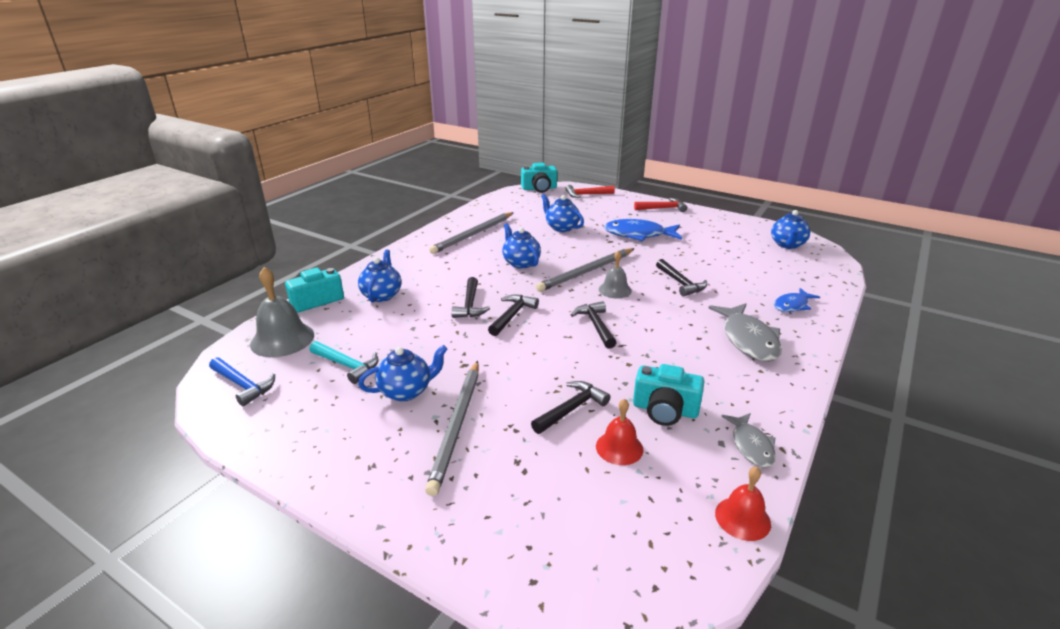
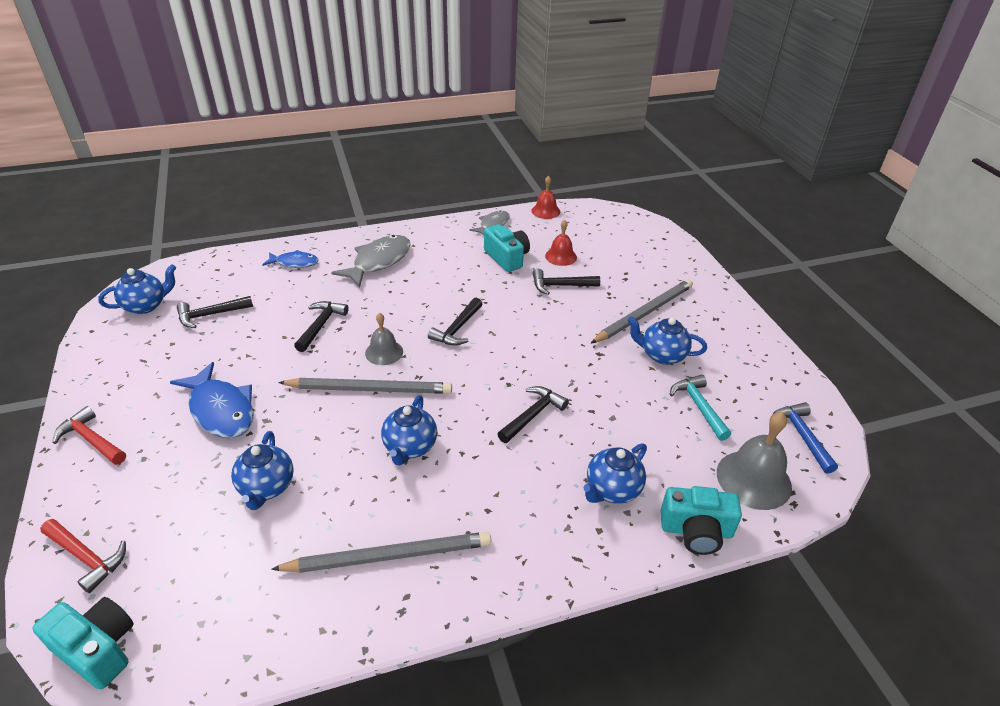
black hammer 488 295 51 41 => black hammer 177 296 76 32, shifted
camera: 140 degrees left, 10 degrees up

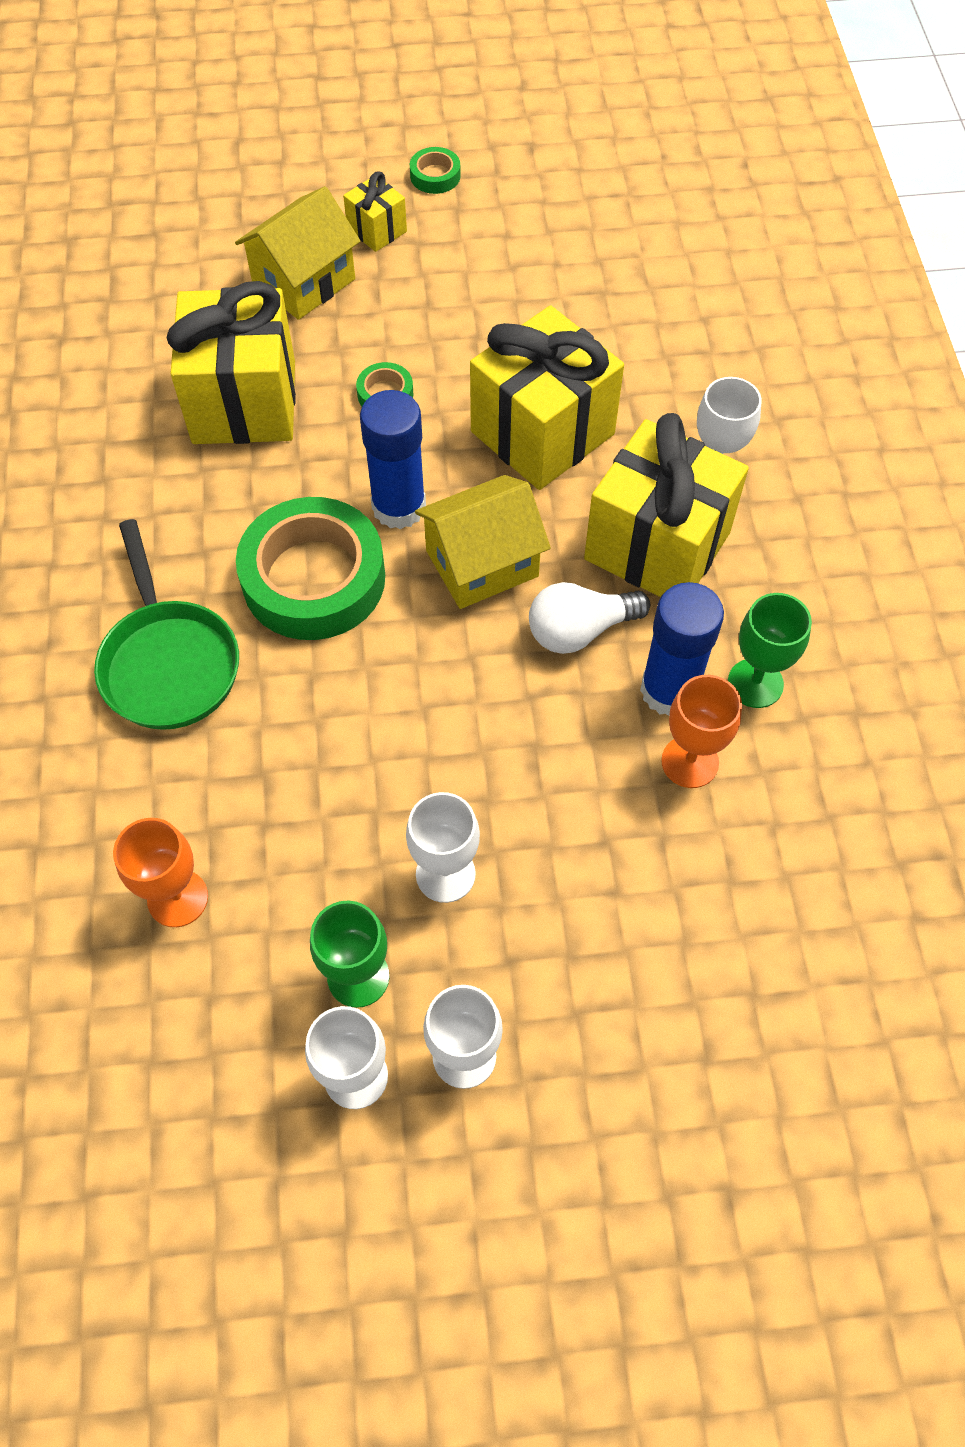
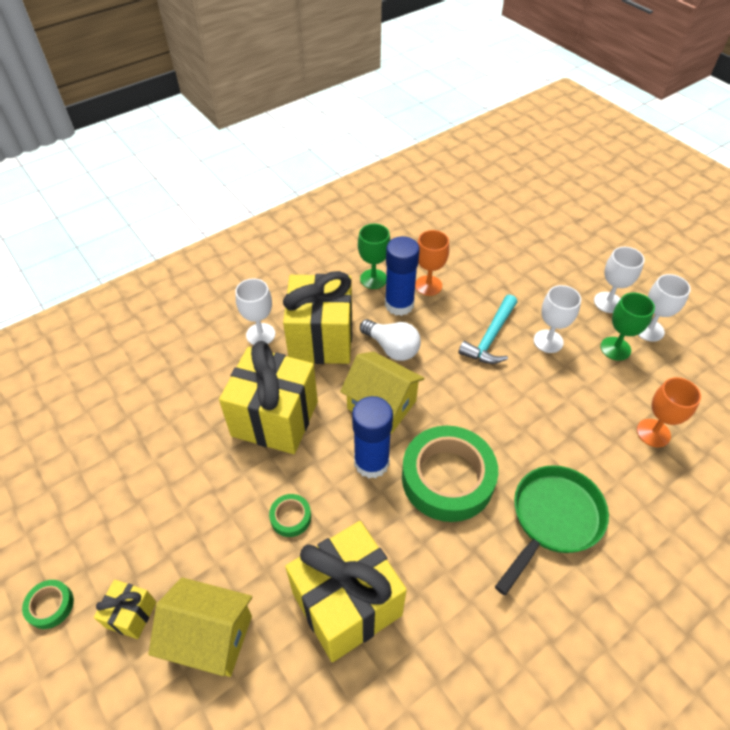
nothing => turquoise hammer 458 294 59 70
camera: 120 degrees left, 10 degrees down

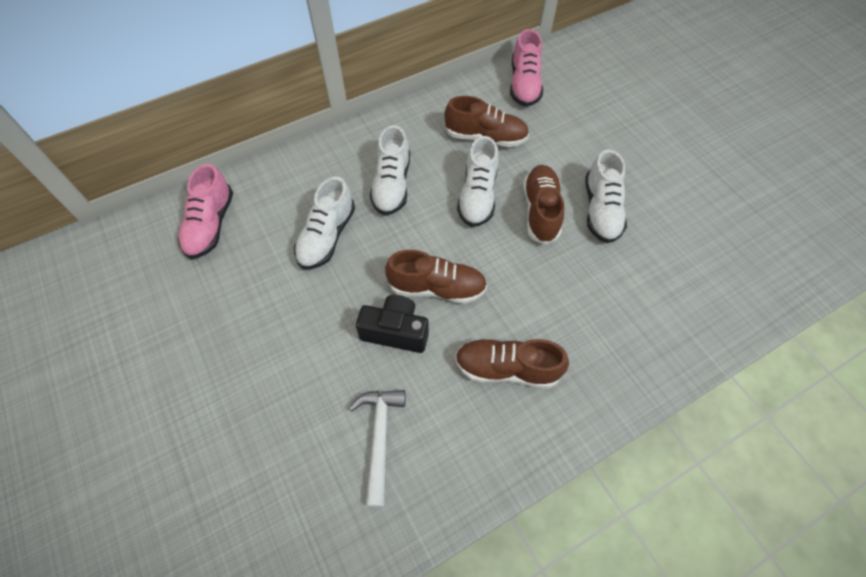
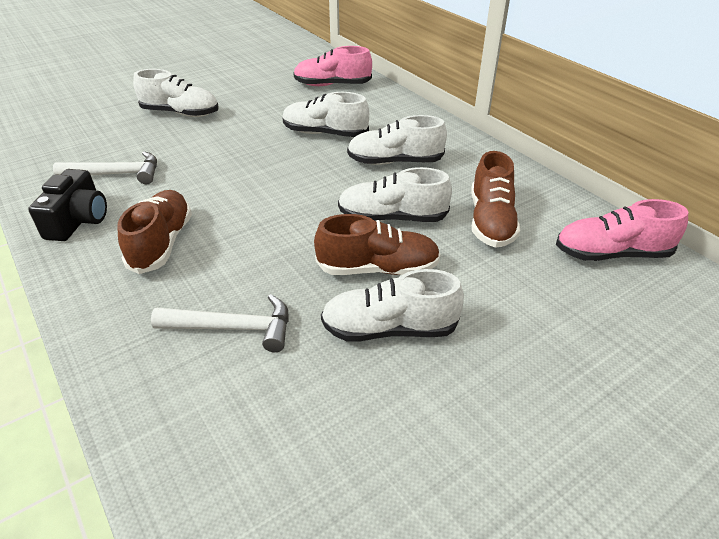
black camera 356 295 73 58 => black camera 28 169 79 72, shifted
brown shoe 385 250 102 54 => nothing
nothing => white shoe 133 69 86 48
nothing => white hammer 151 294 138 58
camera: 85 degrees right, 20 degrees down

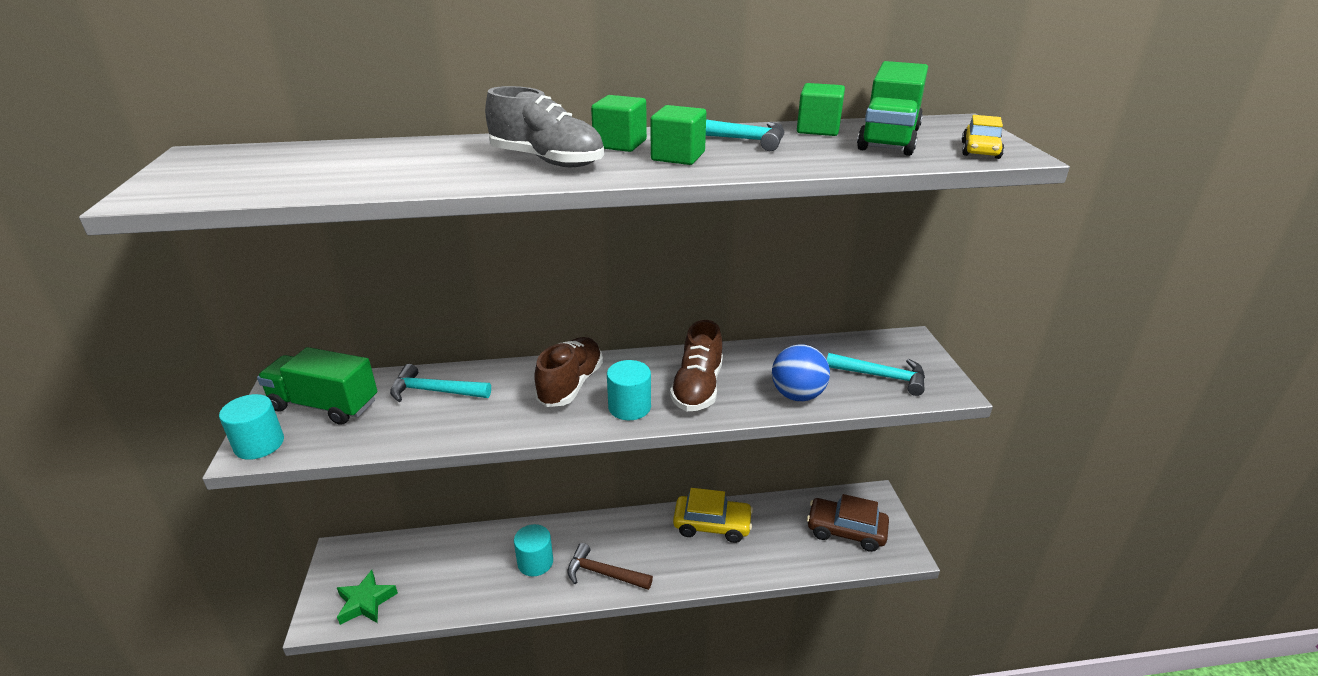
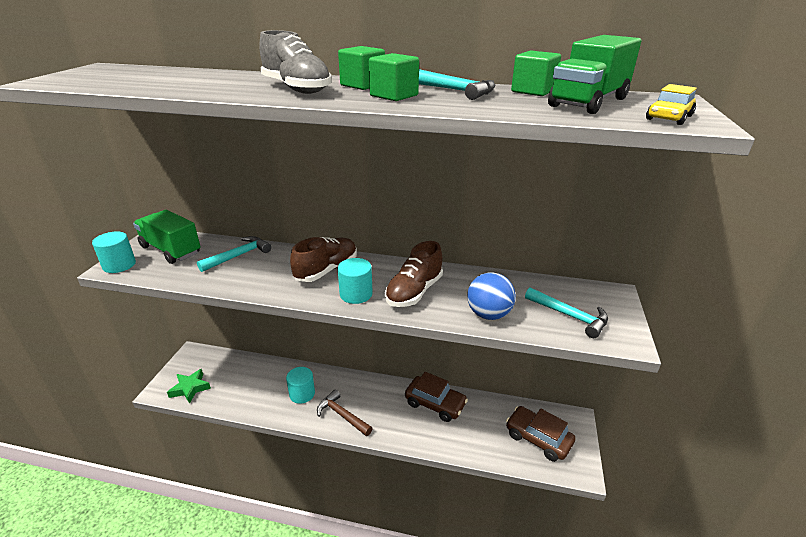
turquoise hammer 390 364 101 38 => turquoise hammer 197 236 74 36, 105 degrees clockwise
yellow car 673 488 80 55 => brown car 405 372 63 50
camera: 20 degrees right, 0 degrees up

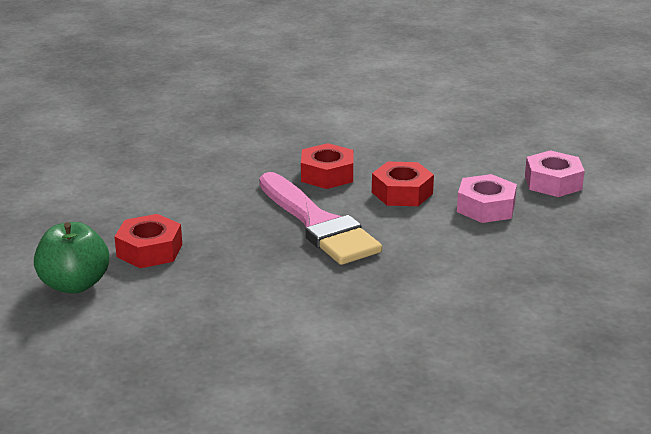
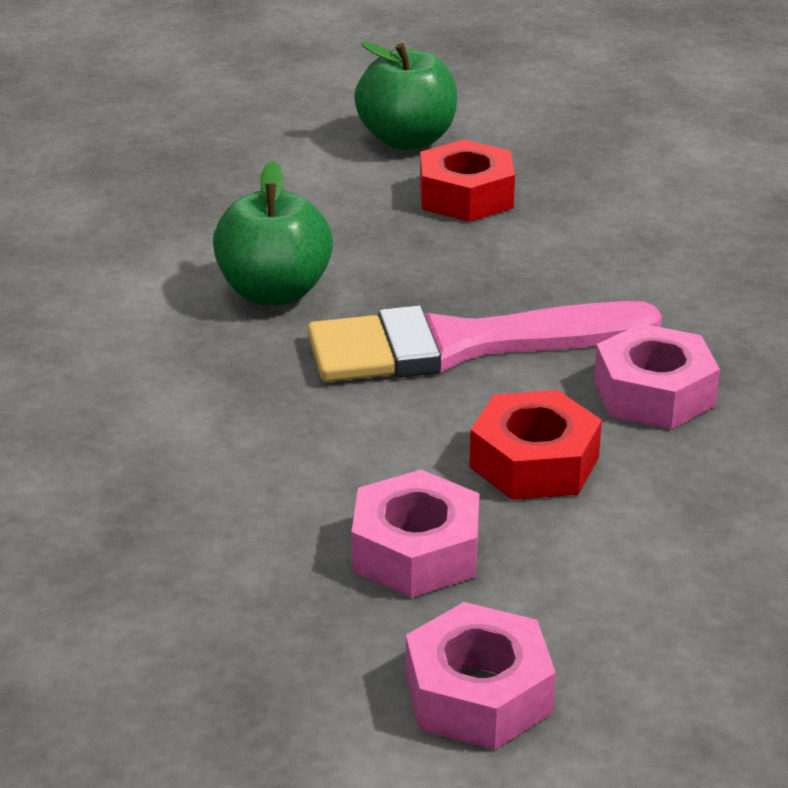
red nut 301 143 52 46 => pink nut 594 323 126 106
nothing => green apple 213 161 120 144
camera: 110 degrees right, 5 degrees up

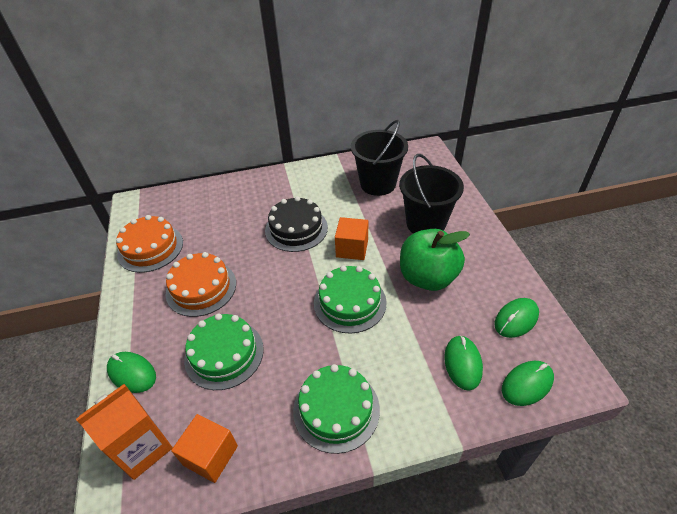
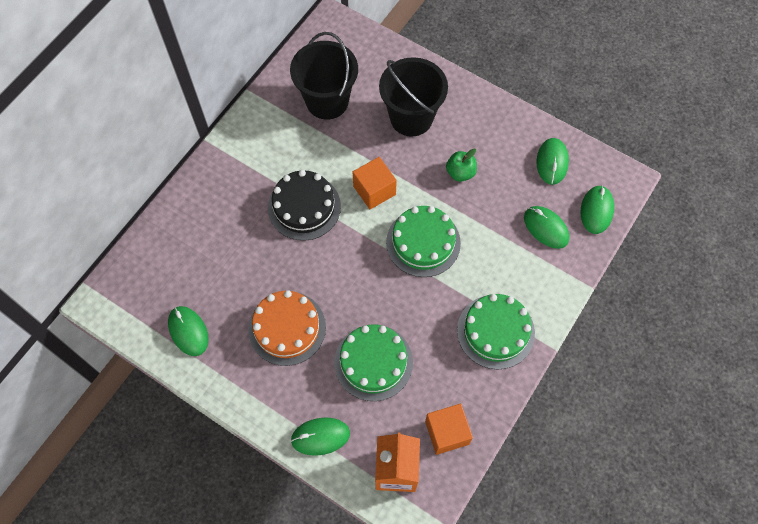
orange cake 116 215 67 58 => green mouse 168 306 40 50
green apple 400 229 70 62 => green apple 446 149 31 33, x0.49
camera: 45 degrees left, 20 degrees up

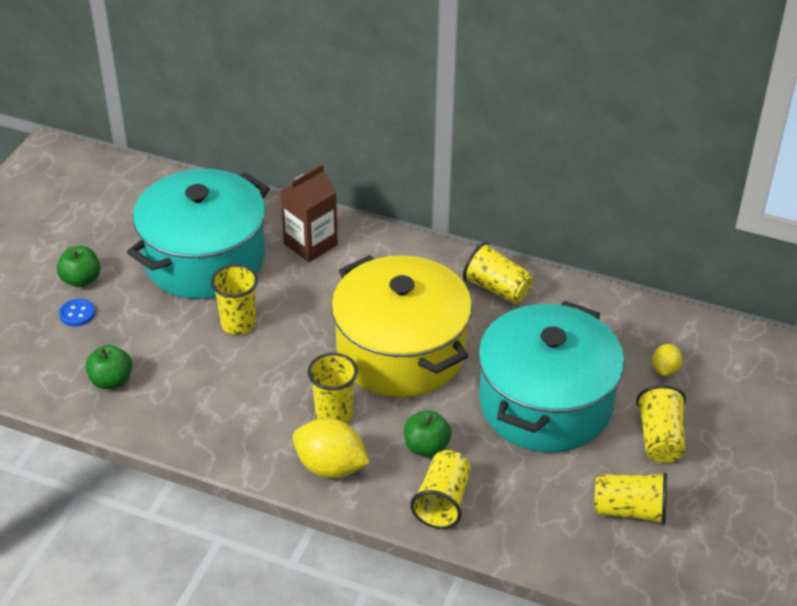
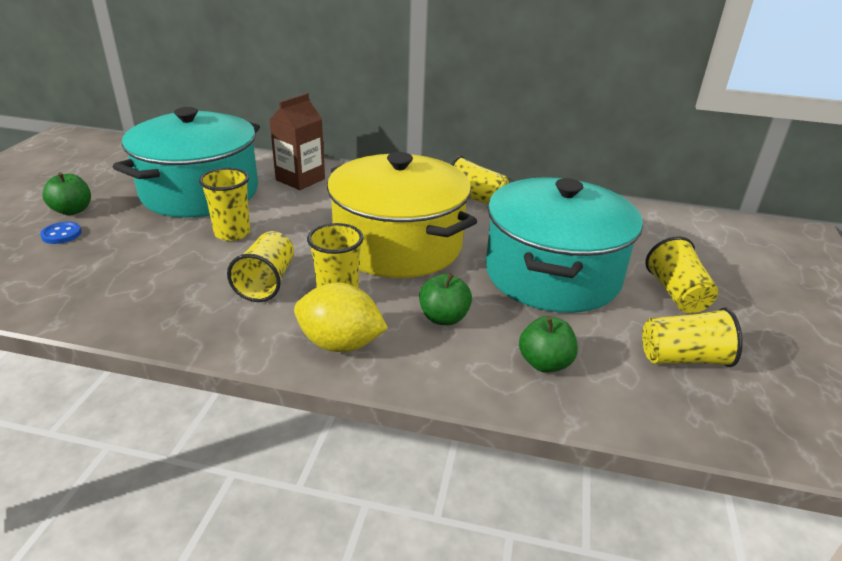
green apple 86 345 46 44 => green apple 519 316 59 57, shifted
yellow cup 410 450 61 79 => yellow cup 227 231 67 71, shifted
yellow lemon 652 344 30 32 => nothing
camera: 10 degrees left, 10 degrees down

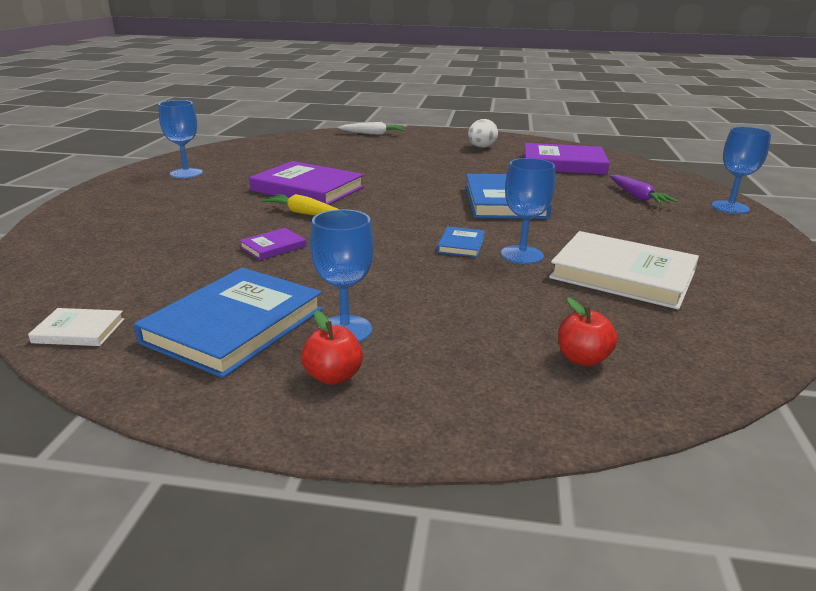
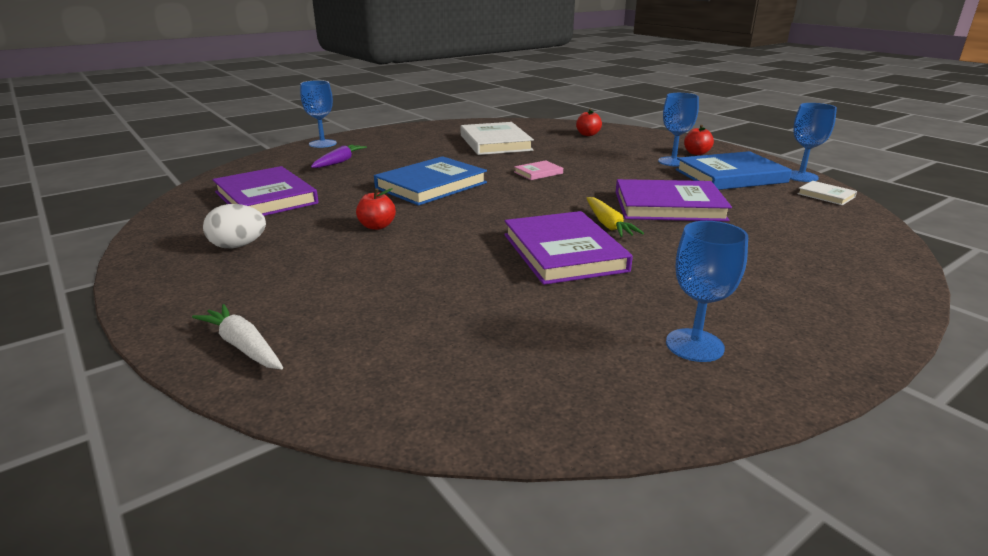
purple book 239 228 68 32 => purple book 616 179 116 43, x2.16
blue book 437 227 48 30 => pink book 514 160 49 20
blue goblet 501 158 54 106 => blue goblet 790 103 47 79, shifted
nothing => red apple 356 188 40 42
camera: 135 degrees left, 0 degrees up

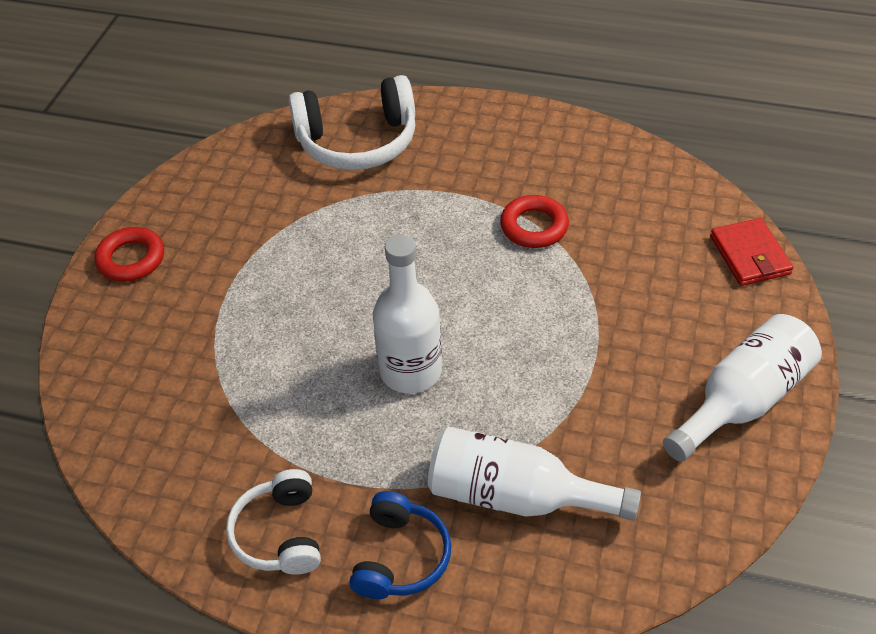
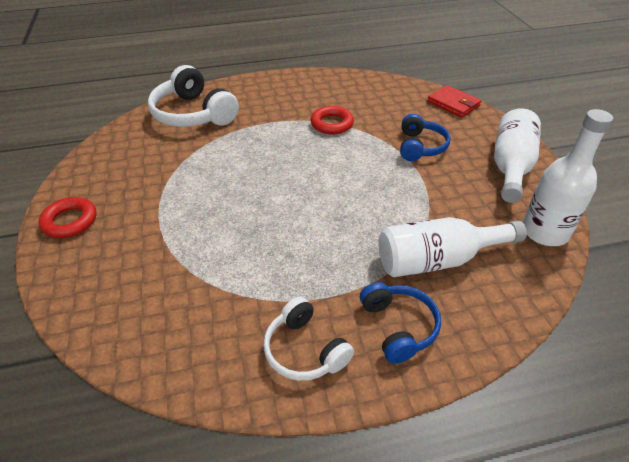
white headphones 288 75 127 95 => white headphones 148 65 91 62, 90 degrees clockwise
white bottle 373 234 69 160 => white bottle 523 109 90 137, shifted
nothing => blue headphones 400 114 51 47
camera: 30 degrees left, 5 degrees down

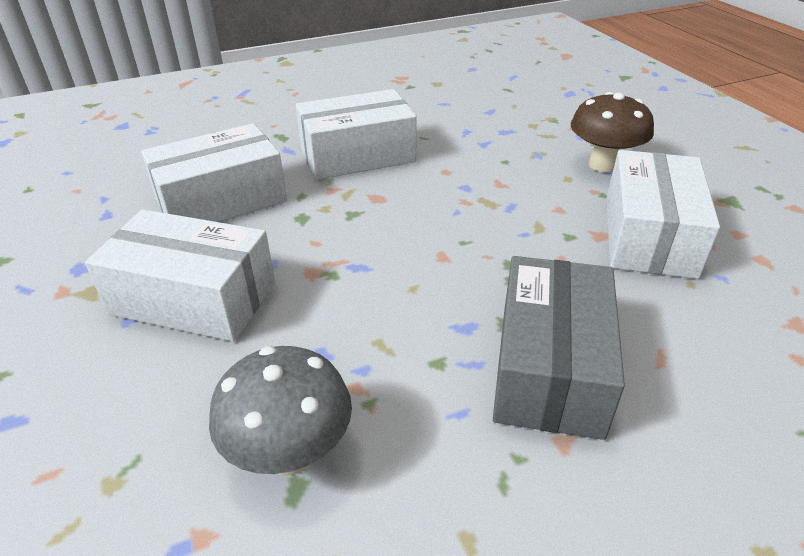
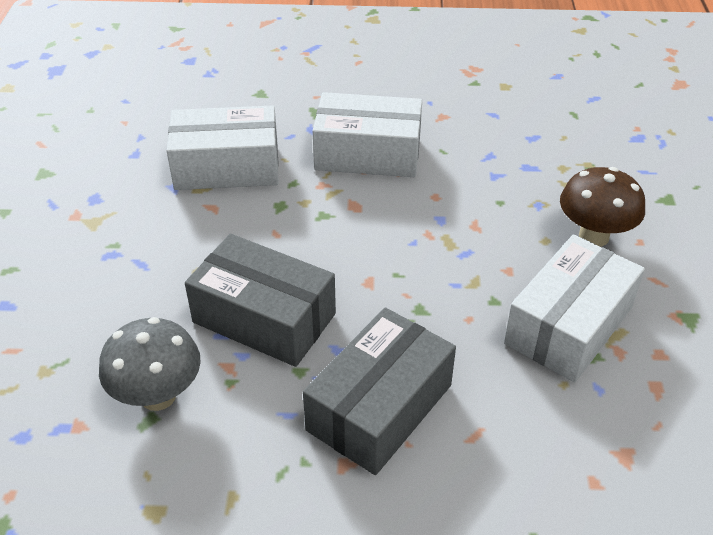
white box 85 209 190 133 => nothing
nothing => grey box 185 234 151 133
camera: 25 degrees right, 5 degrees up

